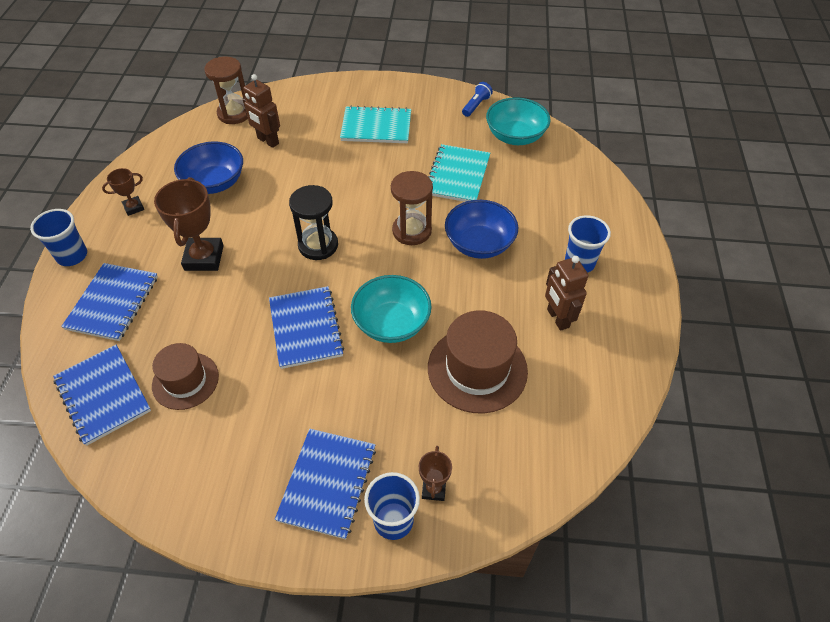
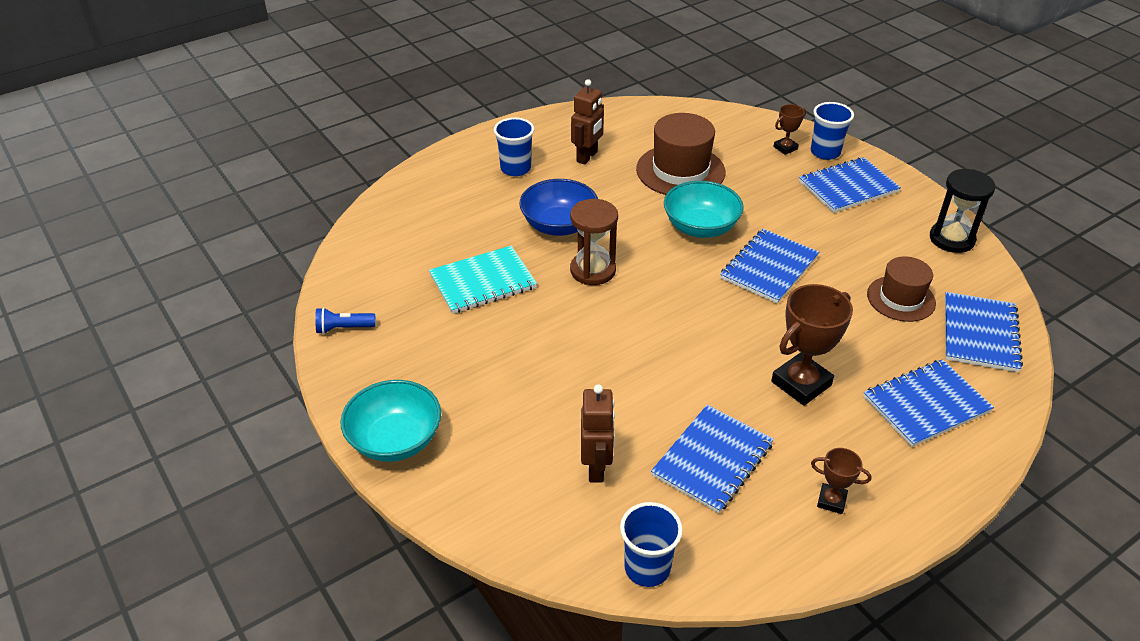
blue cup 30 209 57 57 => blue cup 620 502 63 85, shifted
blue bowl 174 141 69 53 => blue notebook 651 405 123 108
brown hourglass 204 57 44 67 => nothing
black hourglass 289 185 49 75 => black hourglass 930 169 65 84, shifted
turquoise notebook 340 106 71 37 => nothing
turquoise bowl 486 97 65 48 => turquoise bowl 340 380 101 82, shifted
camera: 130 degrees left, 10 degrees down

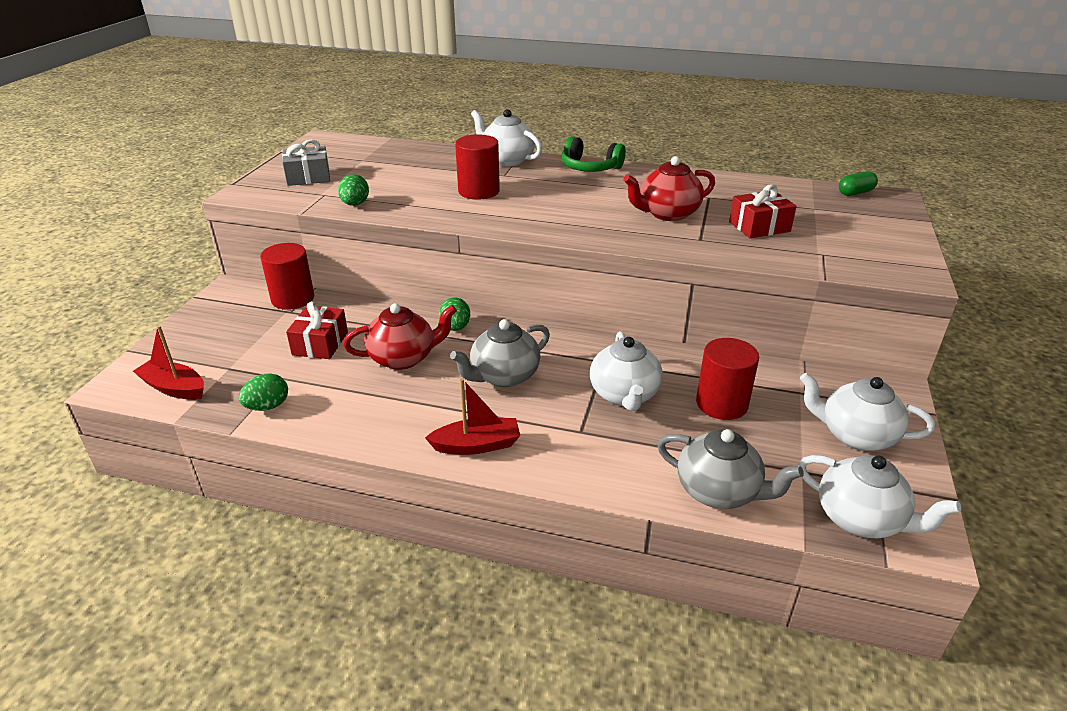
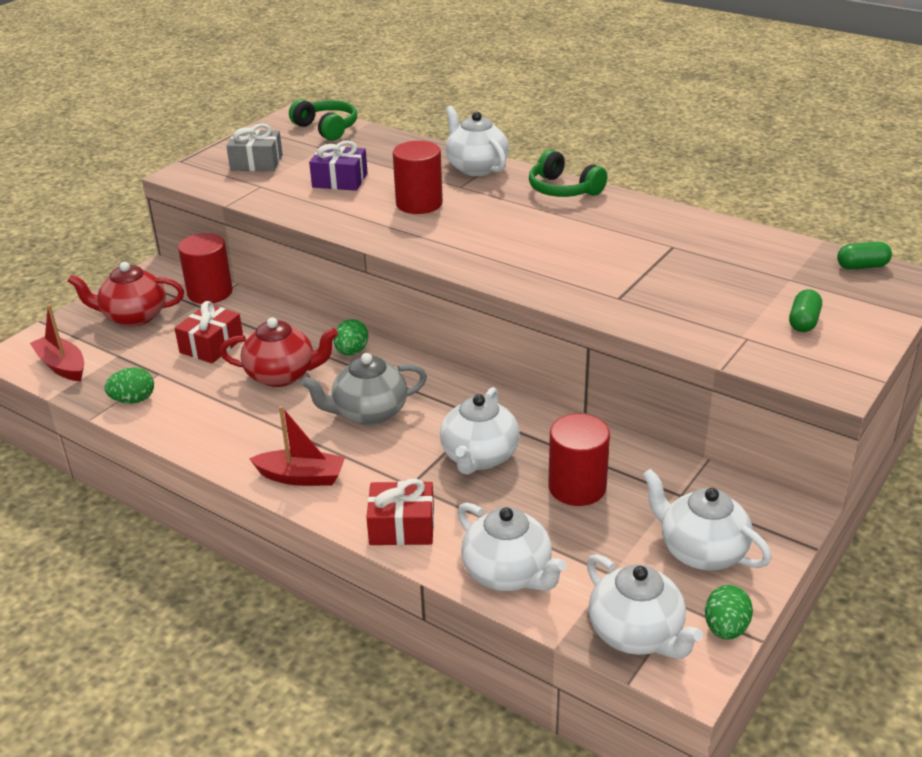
green egg 338 174 31 32 => green egg 705 585 48 55, shifted
red teapot 623 156 92 65 => red teapot 67 262 117 65, shifted
grey teapot 657 429 147 80 => white teapot 457 502 110 89
red gift 729 185 68 53 => red gift 366 479 68 66, shifted
nothing => green headphones 289 99 68 42
nothing => purple gift 309 141 59 50
nothing => green capsule 789 289 33 43
camera: 20 degrees right, 0 degrees up

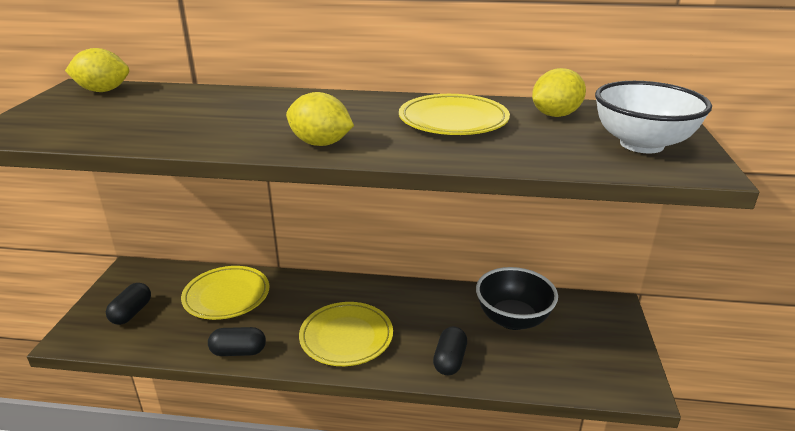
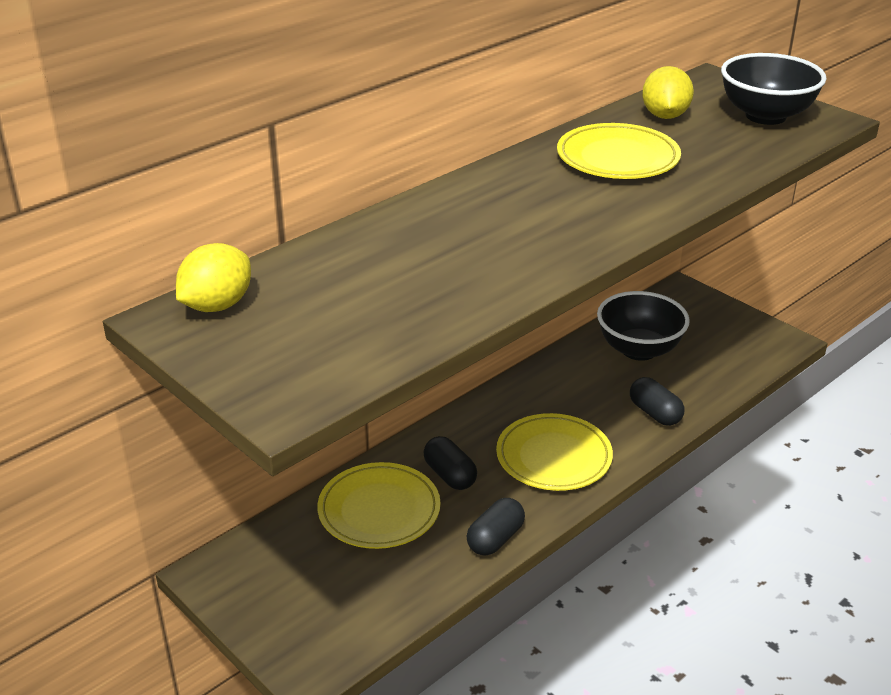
black capsule 106 283 45 42 => black capsule 423 436 54 54, shifted
yellow lemon 286 92 68 54 => nothing
white bowl 595 81 117 72 => black bowl 721 53 106 72
camera: 50 degrees left, 5 degrees up

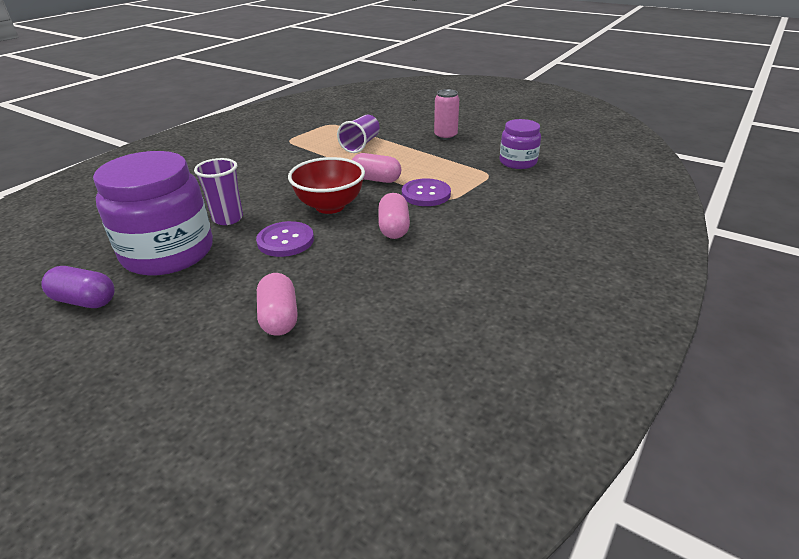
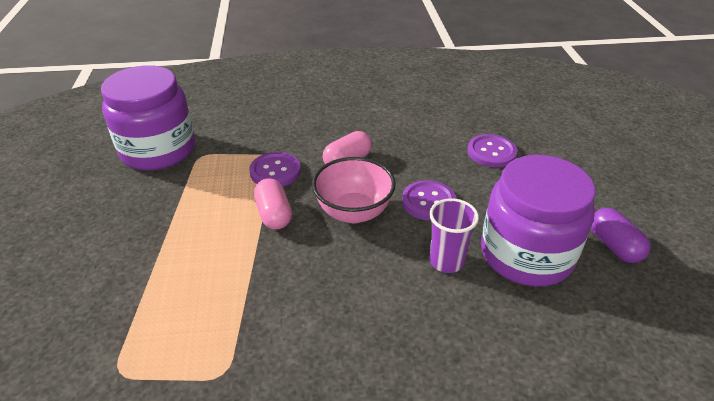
pink capsule 257 273 40 63 => purple button 467 134 50 33
red bowl 288 157 77 57 => pink bowl 312 157 84 66
purple cup 337 114 43 39 => nothing
pink can 434 89 25 51 => nothing
purple jar 500 119 41 50 => purple jar 101 65 94 105, x1.84
camera: 130 degrees left, 5 degrees up

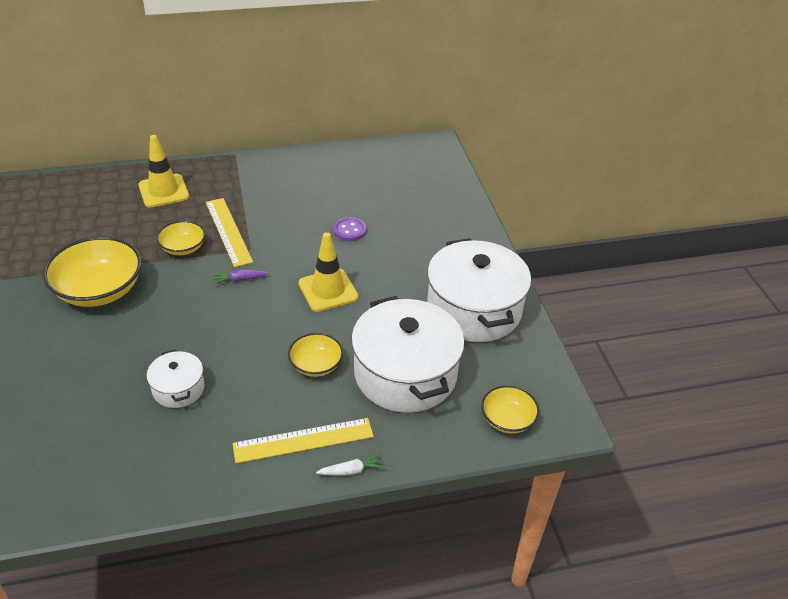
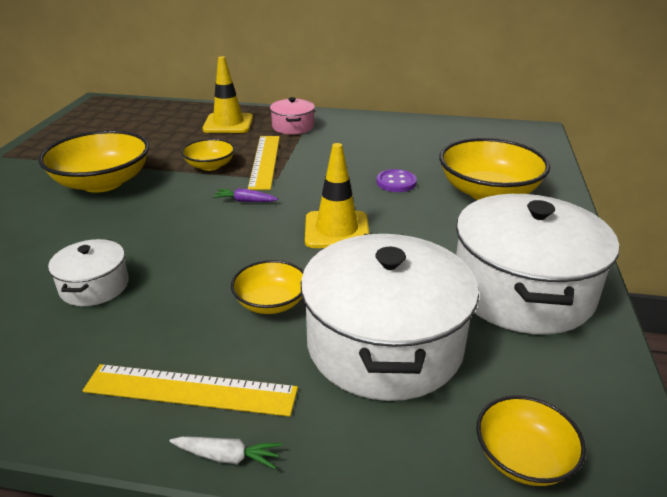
nothing => pink pot 270 97 45 37
nothing => yellow bowl 439 138 111 62
camera: 25 degrees right, 10 degrees down

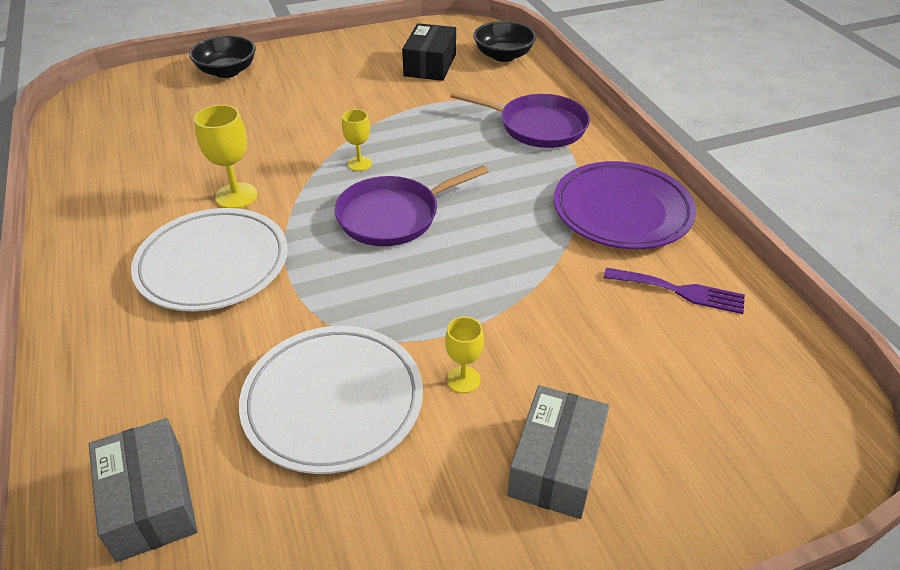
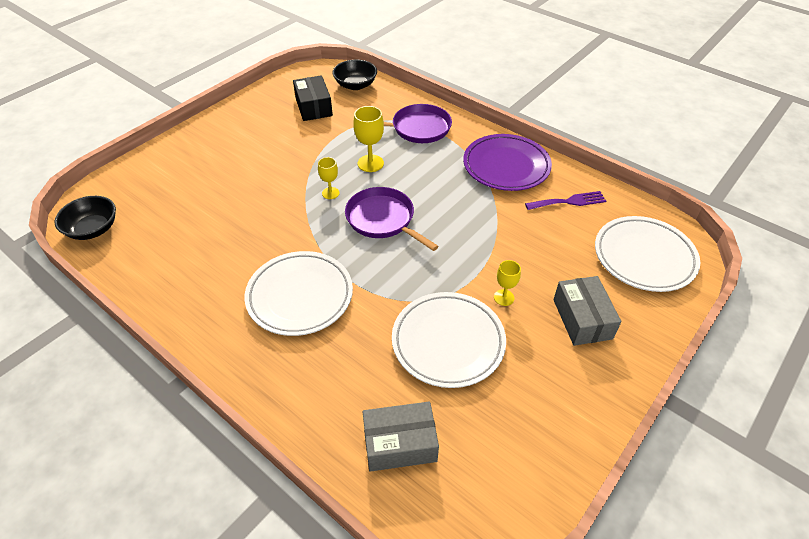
grey box 89 418 108 144 => grey box 362 402 77 70, 45 degrees counterclockwise
black bowl 189 36 67 42 => black bowl 54 196 62 44, shifted
yellow goblet 194 105 63 104 => yellow goblet 353 106 31 66, shifted
purple pan 334 165 155 81 => purple pan 345 187 94 64, 105 degrees clockwise
nothing => white plate 595 216 105 76
camera: 30 degrees left, 5 degrees up

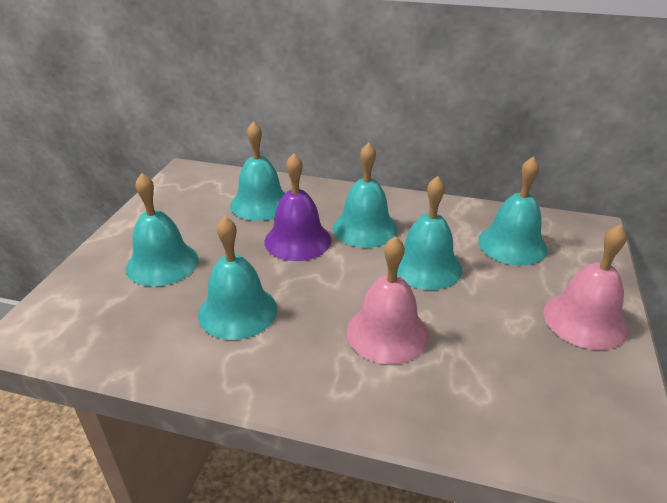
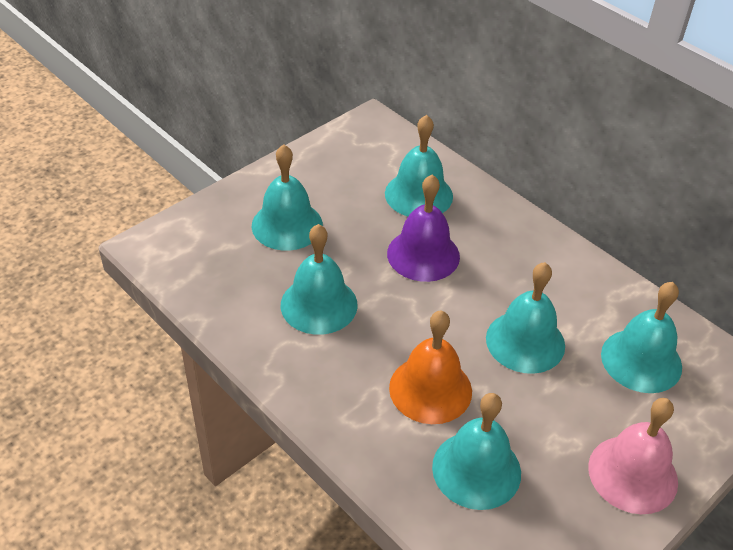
turquoise bell 333 142 65 106 => turquoise bell 432 393 89 117, shifted
pink bell 347 236 82 128 => orange bell 389 310 83 114
camera: 30 degrees right, 10 degrees up

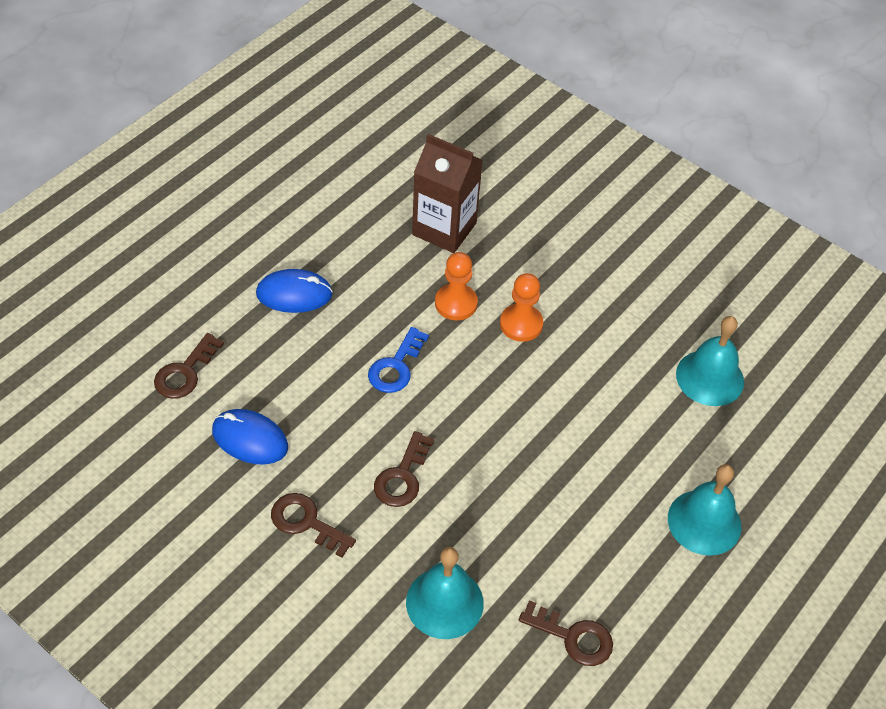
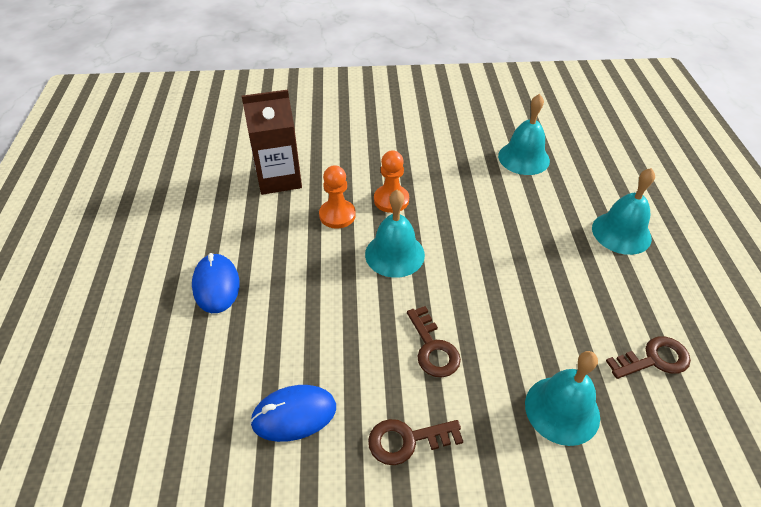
brown key 154 333 70 66 => nothing
blue mouse 256 269 77 44 => blue mouse 192 253 48 60, 60 degrees counterclockwise
blue key 368 327 61 66 => nothing
nothing => turquoise bell 365 190 60 88
camera: 40 degrees left, 5 degrees down

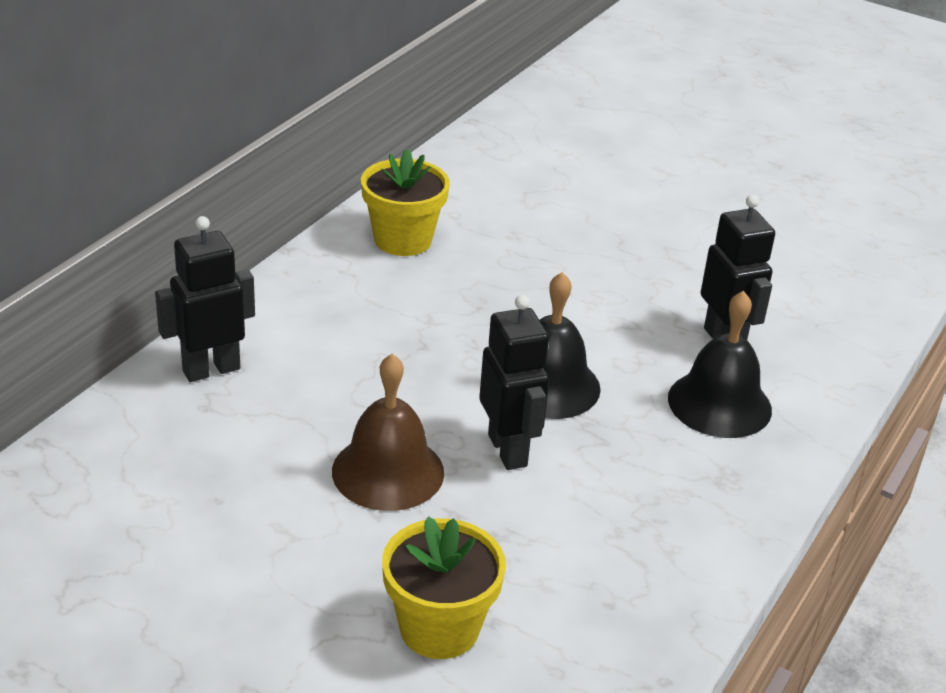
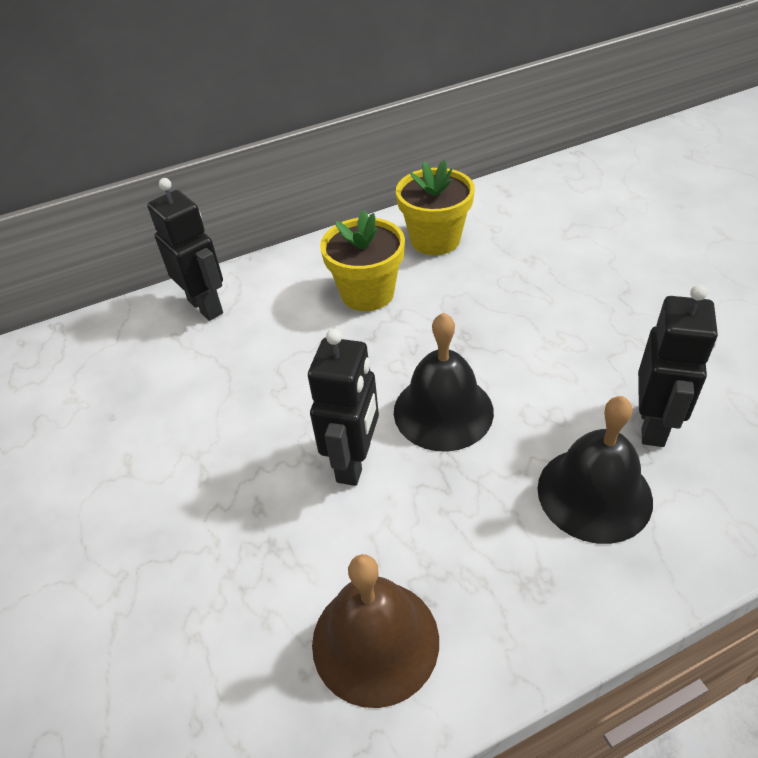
black robot 155 216 100 166 => black robot 147 178 76 143, 45 degrees clockwise
brown bell 332 354 112 157 => brown bell 312 554 127 154, shifted
yellow flower pot 382 516 124 143 => yellow flower pot 320 210 85 101, shifted
camera: 40 degrees right, 10 degrees up

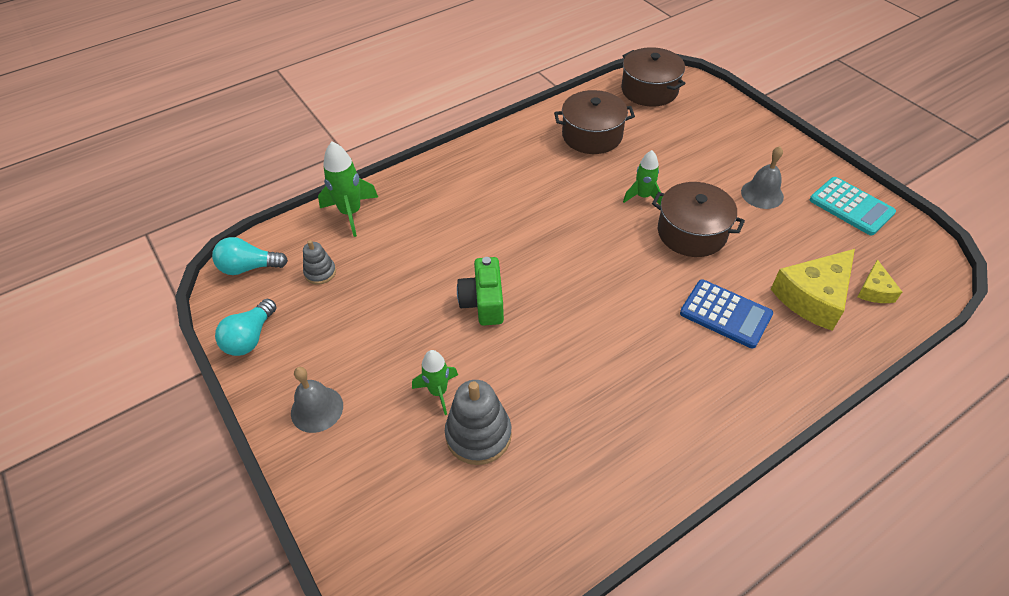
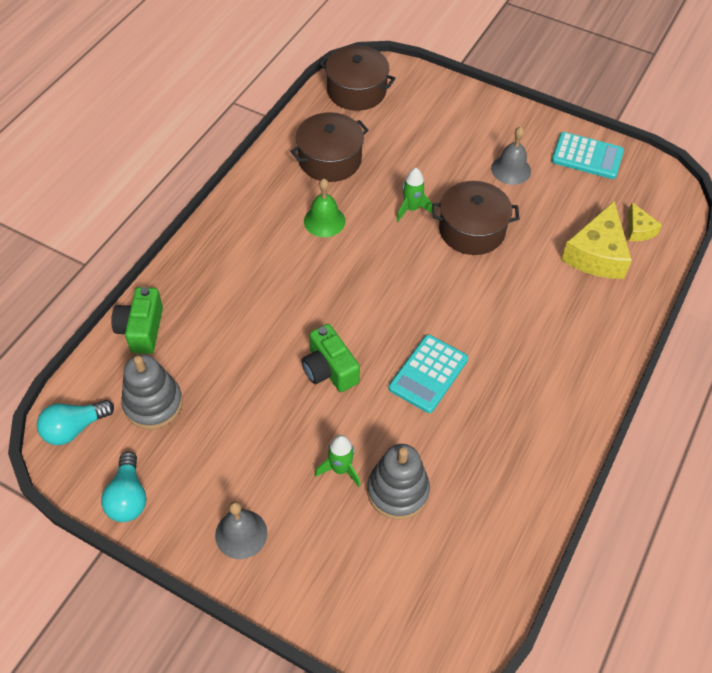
grey stacking toy 303 240 33 45 => grey stacking toy 121 354 62 75, x1.75
green rocket 318 142 60 95 => green camera 112 287 51 67
blue calculator 680 279 93 70 => nothing
nothing => green bell 304 179 41 58
nothing => turquoise calculator 389 334 79 79
camera: 30 degrees left, 5 degrees up

